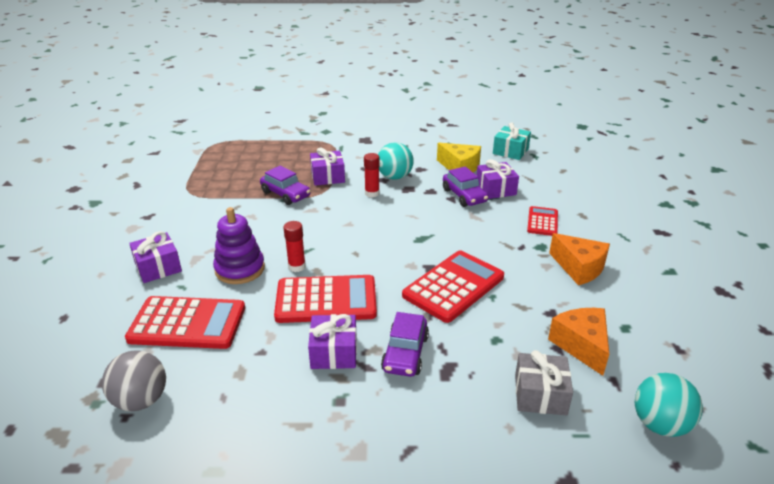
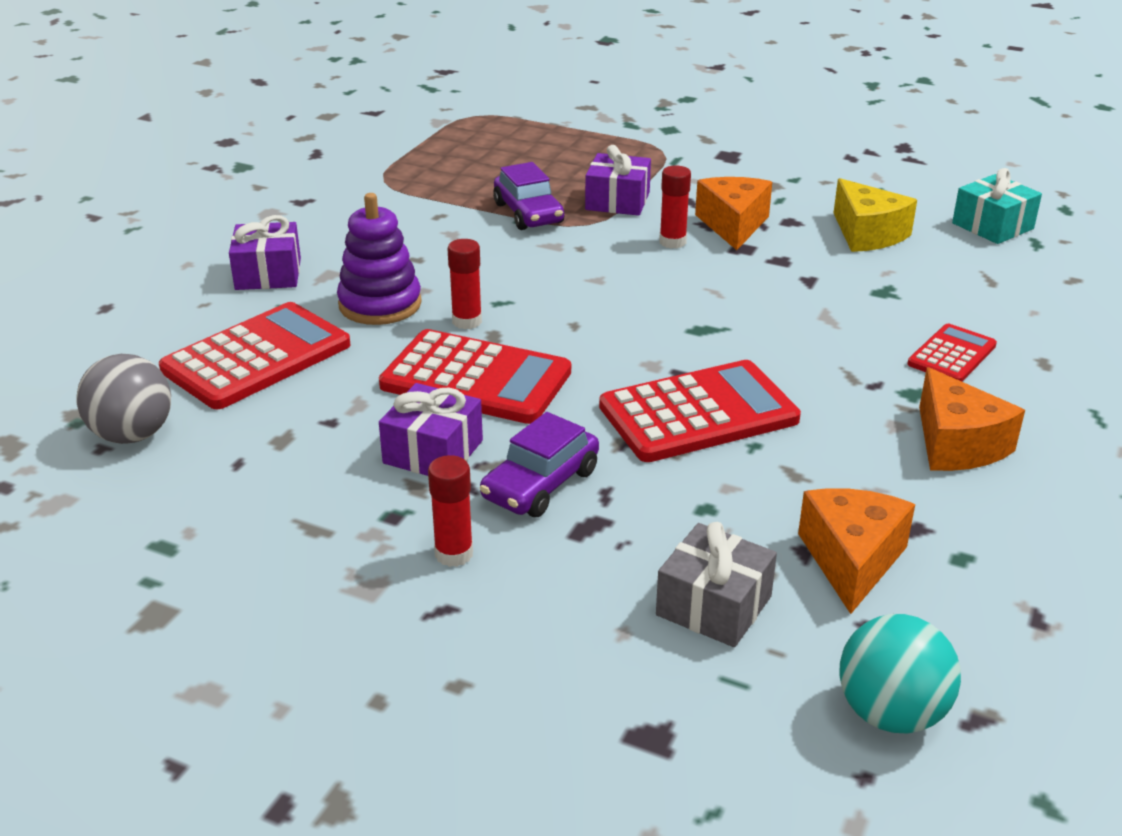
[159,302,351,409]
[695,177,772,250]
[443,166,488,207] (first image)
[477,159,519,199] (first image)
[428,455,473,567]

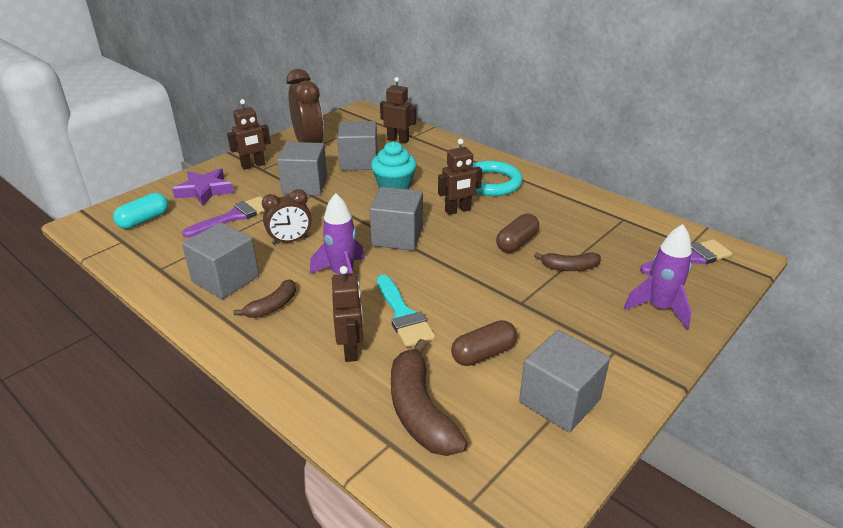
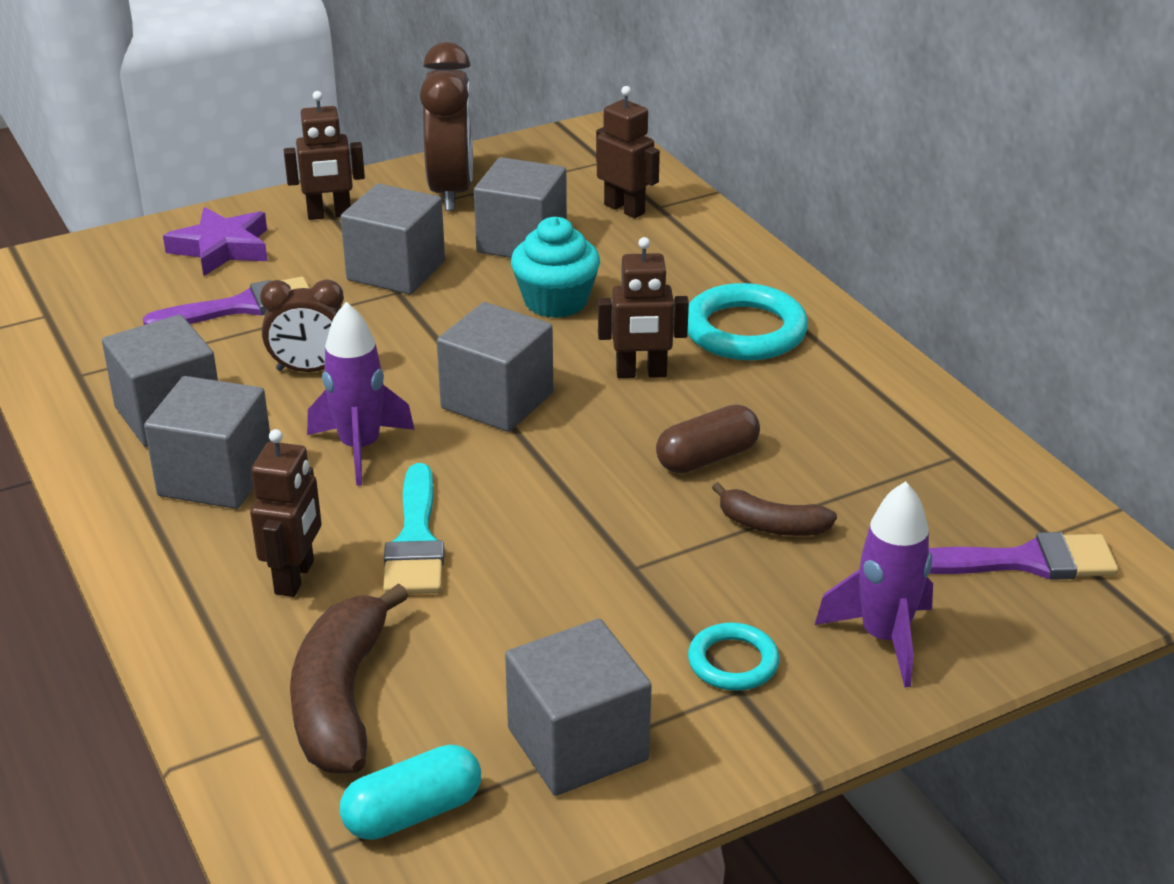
[340,744,481,840]
[144,376,271,509]
[451,320,517,366] (first image)
[688,622,779,691]

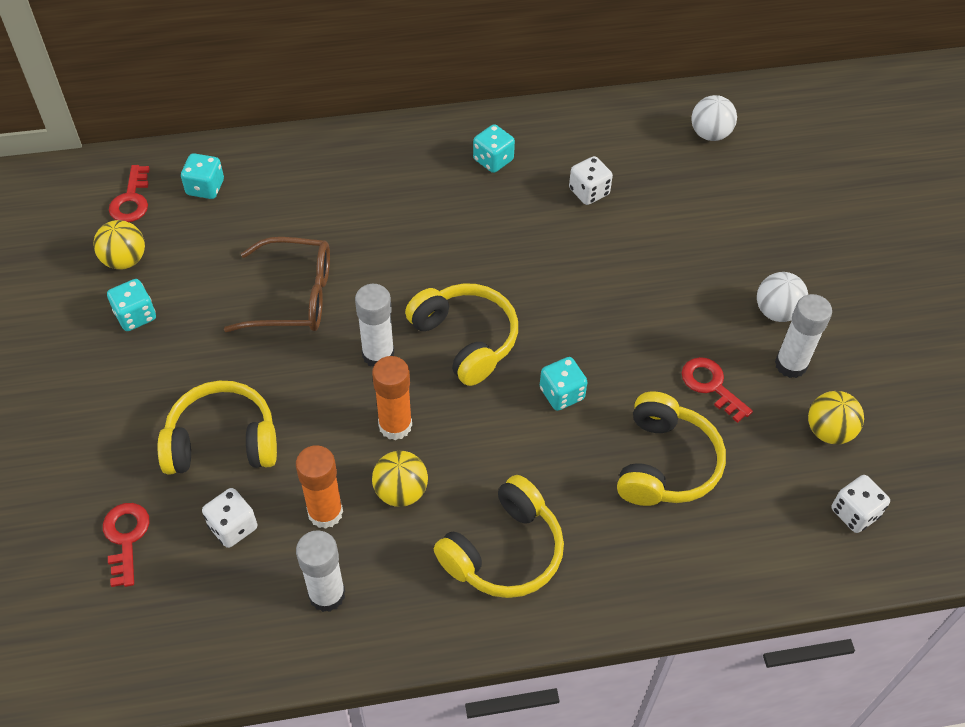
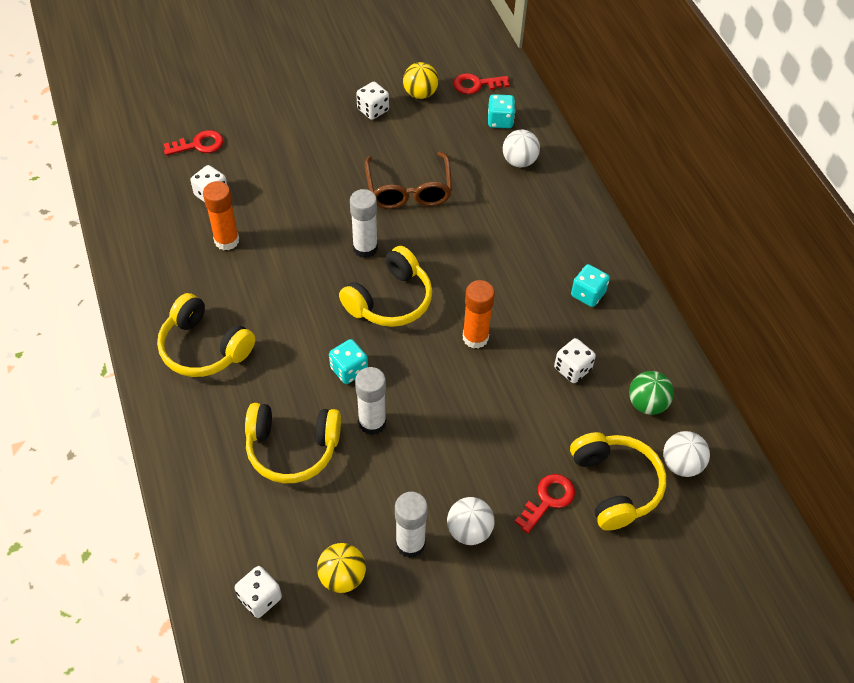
[356,82,389,120]
[570,432,666,531]
[355,367,386,435]
[463,280,495,349]
[372,451,428,507] (first image)
[515,474,575,533]
[503,130,540,167]
[629,371,674,415]

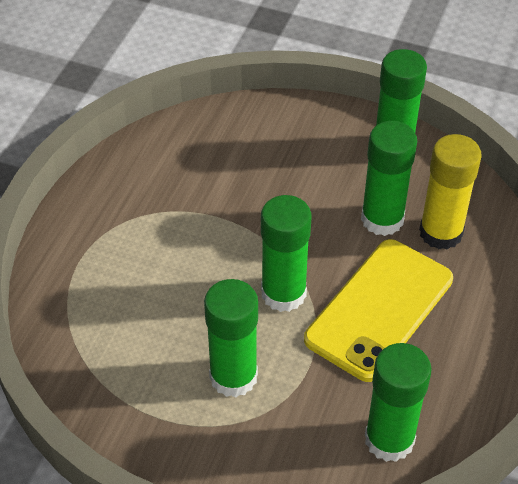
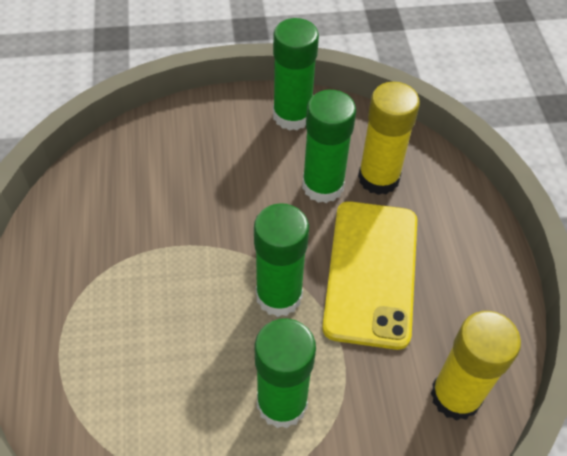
[431,311,521,421]

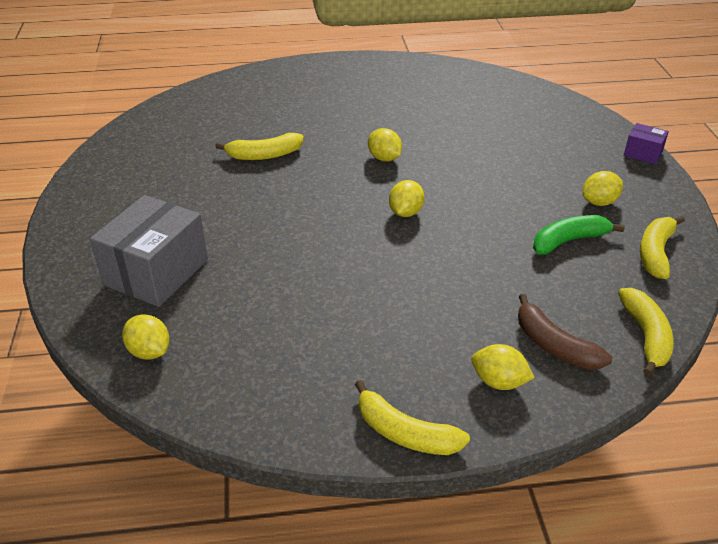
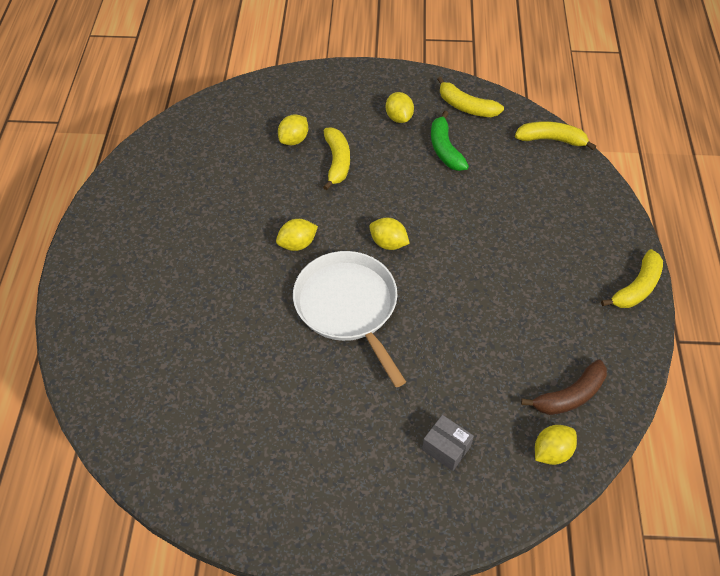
[422,415,474,471]
[323,127,350,190]
[278,114,308,145]
[521,359,607,415]
[624,123,669,165] (first image)
[293,251,406,387]

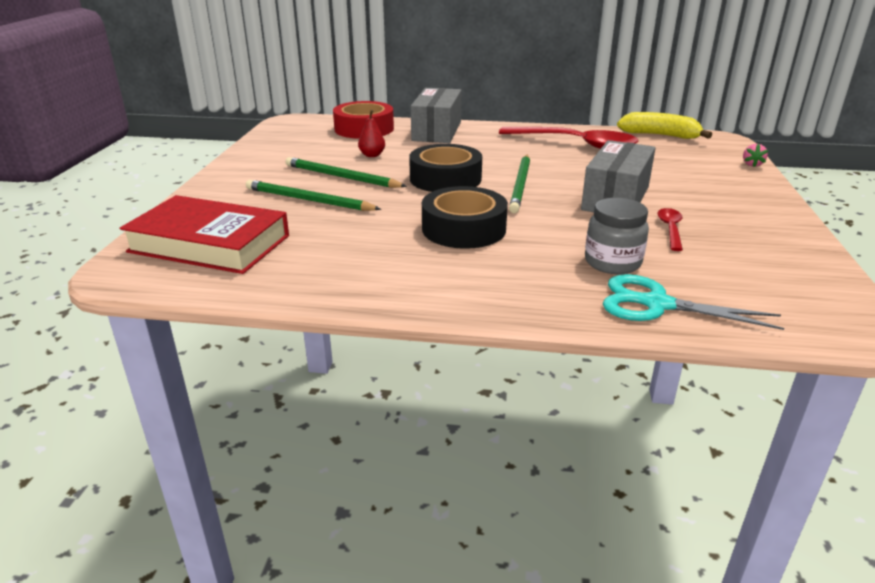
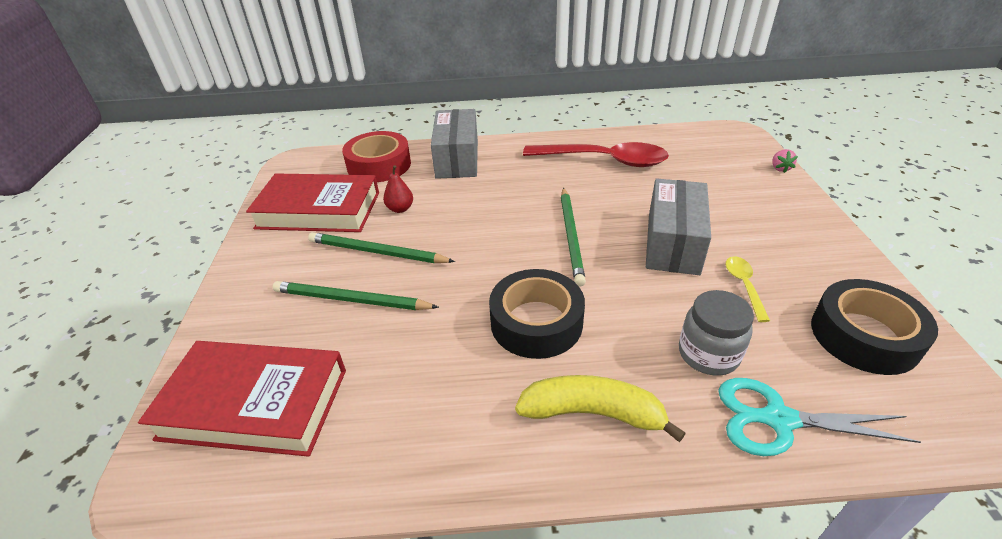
[811,279,938,375]
[515,375,686,442]
[726,256,770,322]
[246,173,379,232]

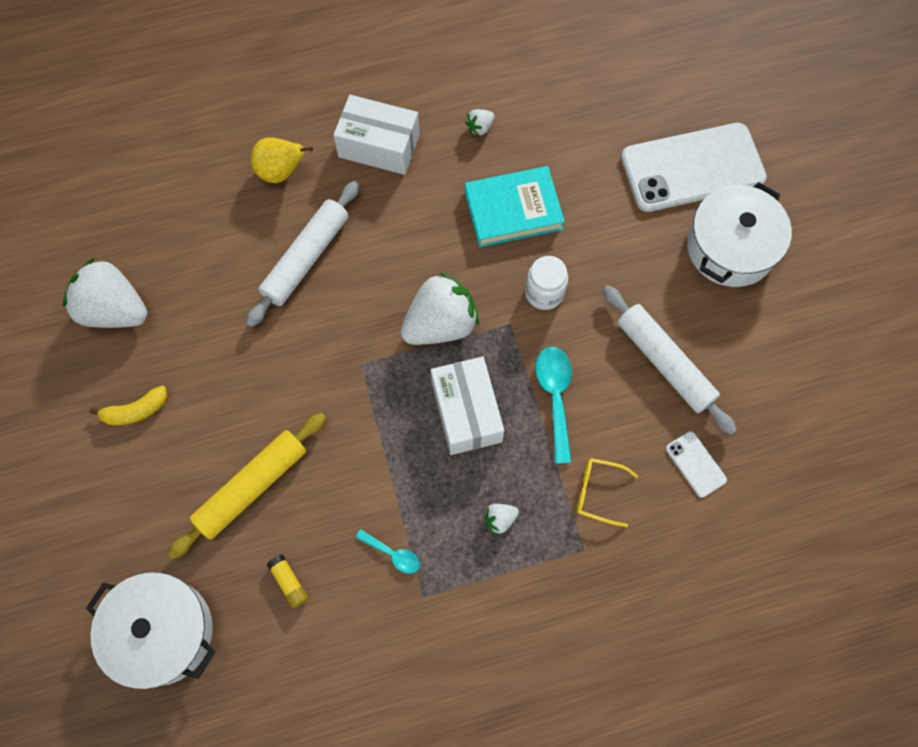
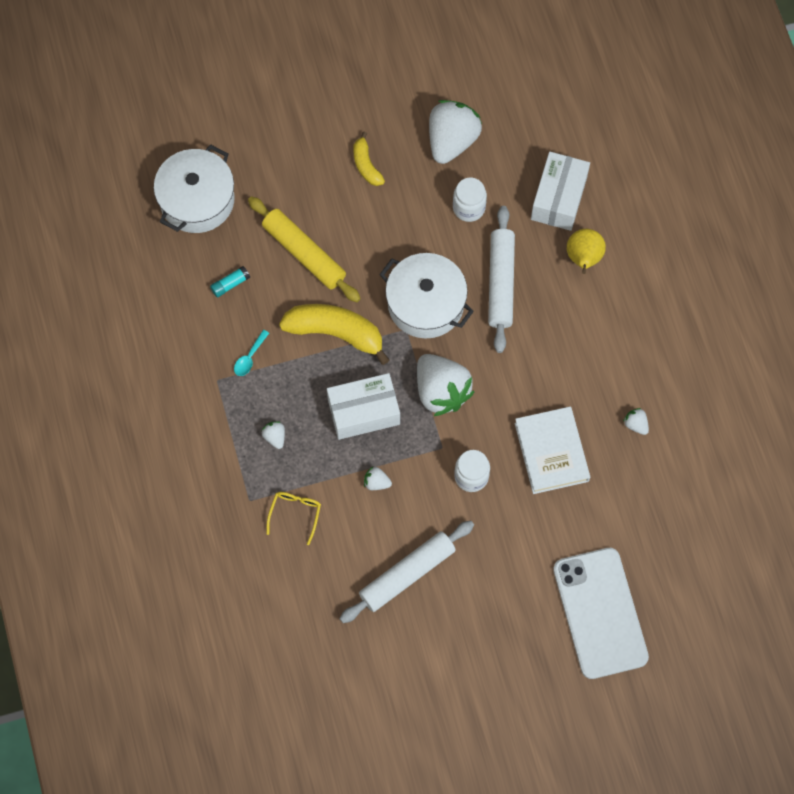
[488,206,515,353]
[210,266,250,297]
[531,152,590,231]
[515,407,590,494]
[364,467,392,490]
[666,431,727,498] (first image)
[379,253,474,338]
[279,304,390,365]
[453,177,487,222]

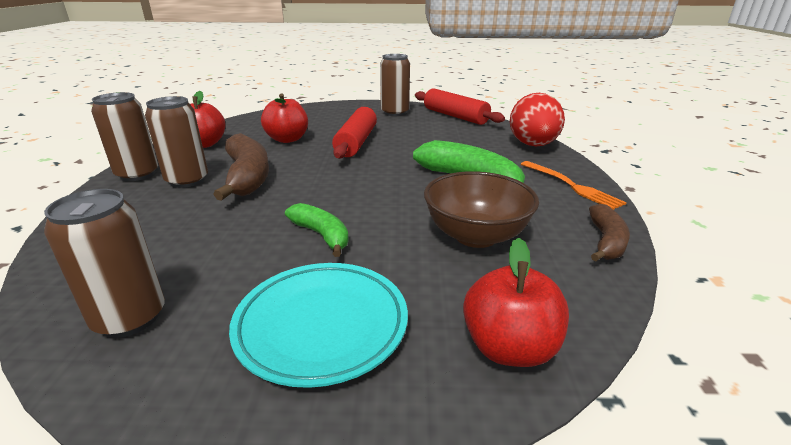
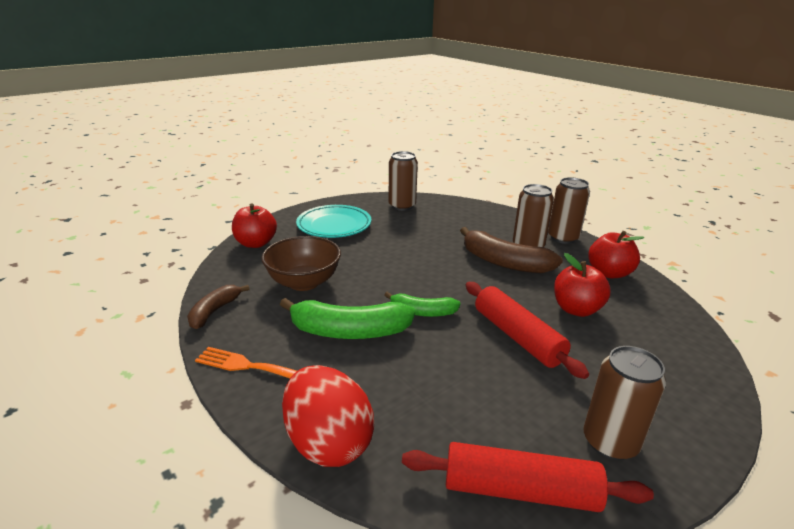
[384,292,461,317]
[187,285,250,329]

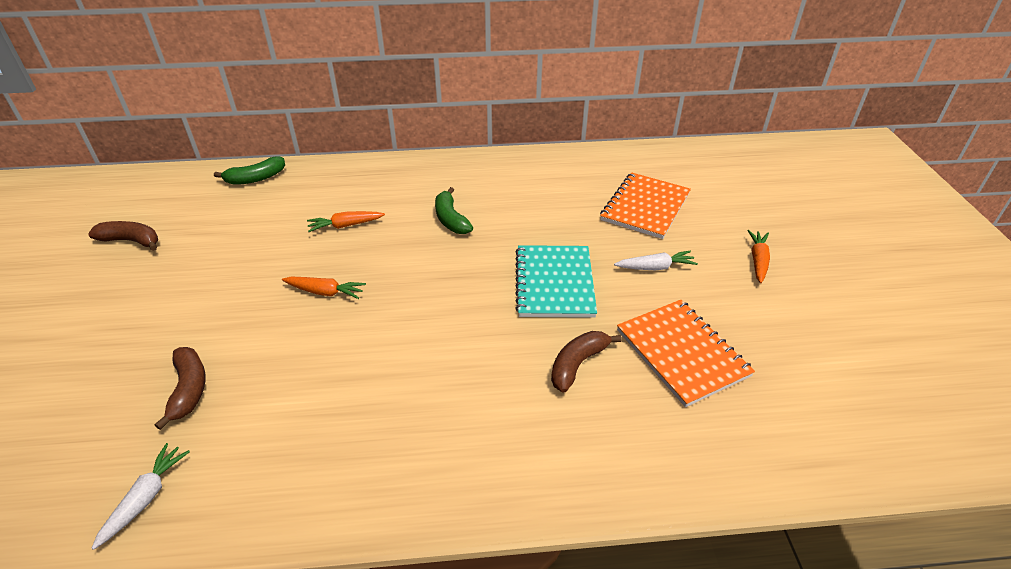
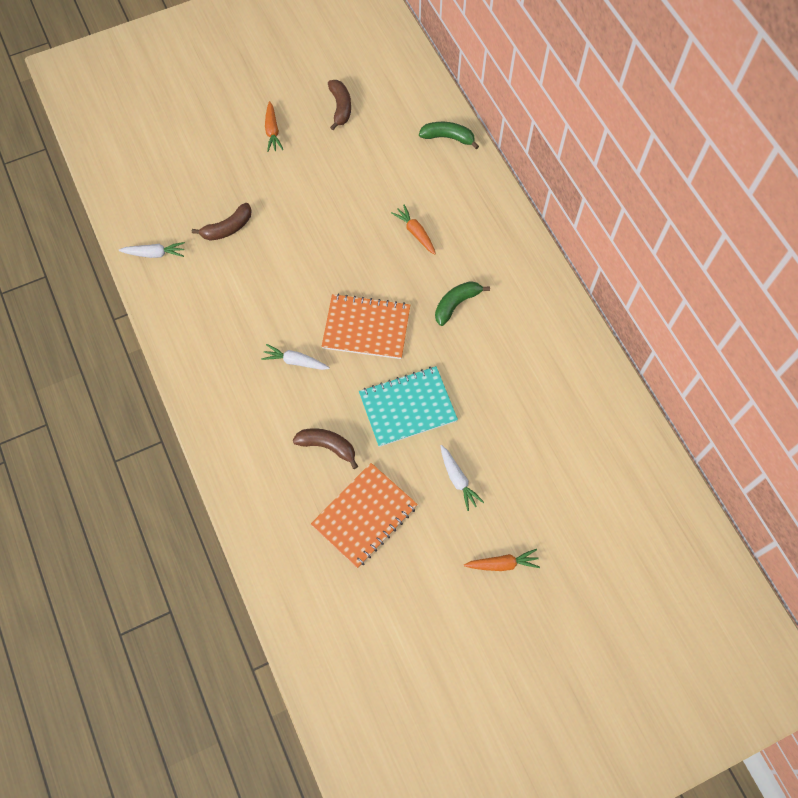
[419,122,479,149]
[265,101,284,152]
[322,294,410,359]
[261,344,330,370]

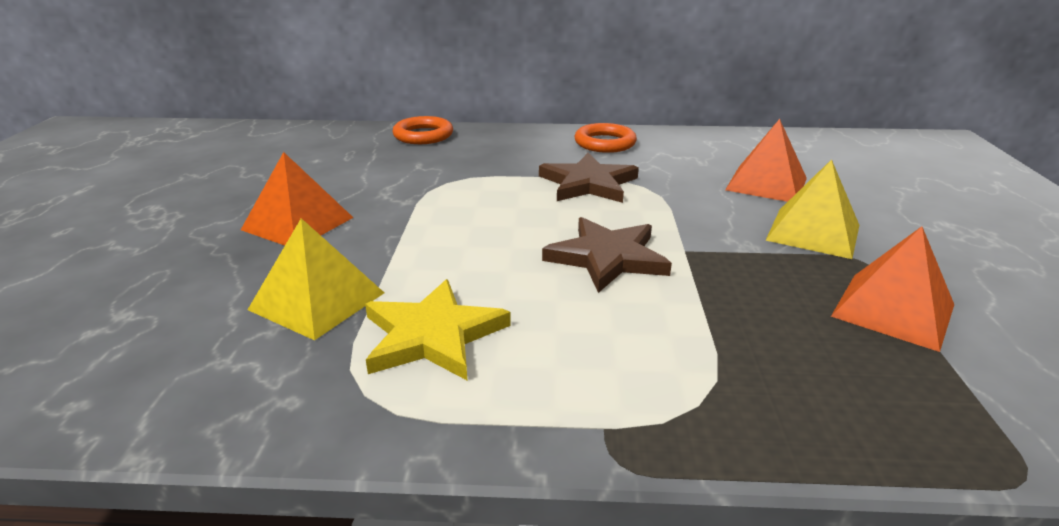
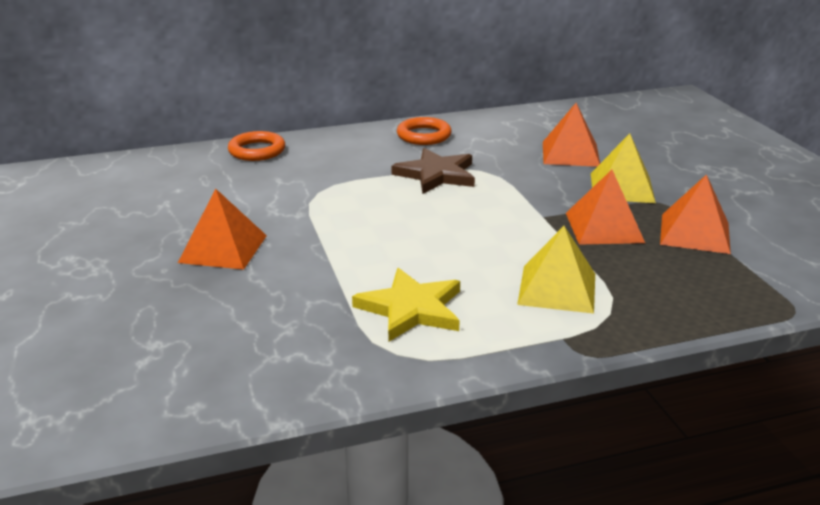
[517,226,595,314]
[542,217,672,293] (first image)
[566,170,645,245]

